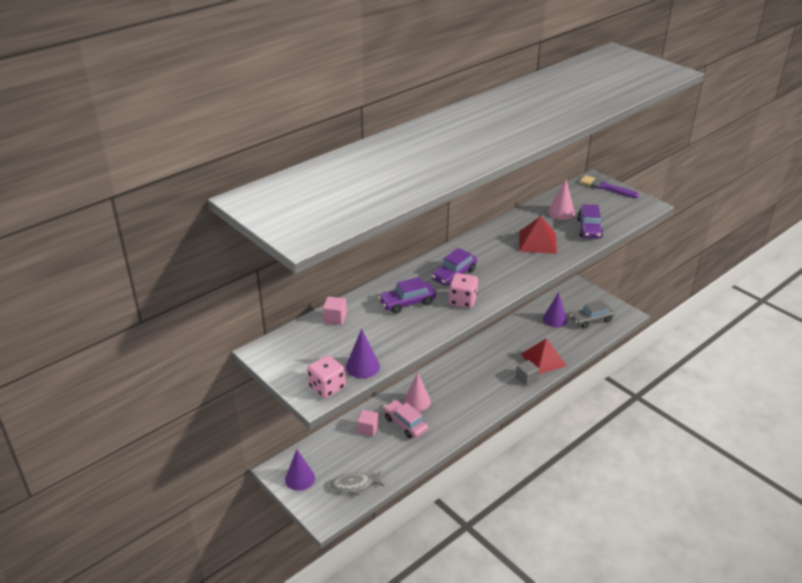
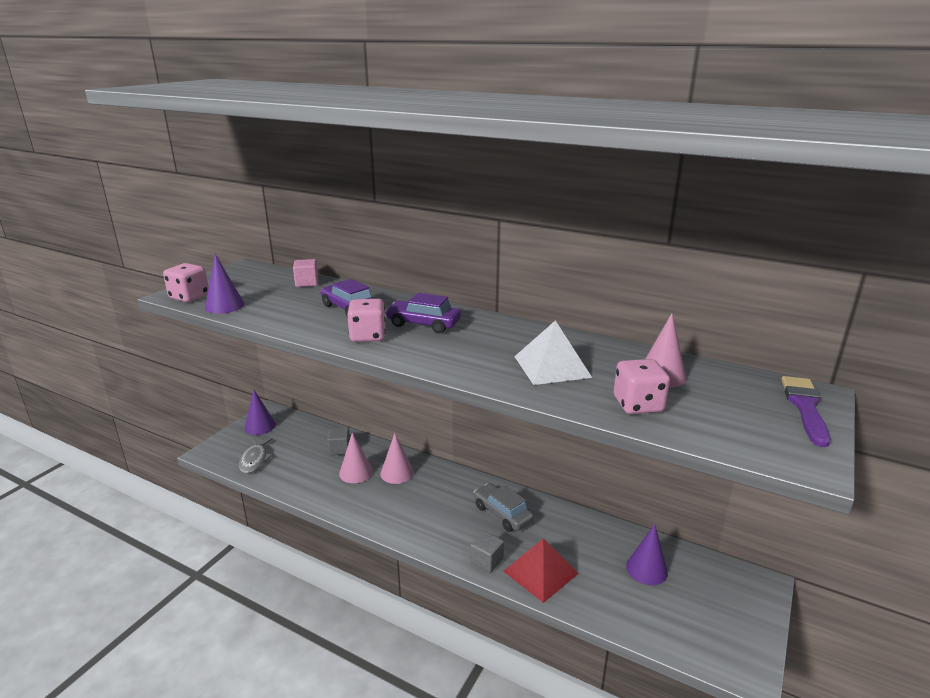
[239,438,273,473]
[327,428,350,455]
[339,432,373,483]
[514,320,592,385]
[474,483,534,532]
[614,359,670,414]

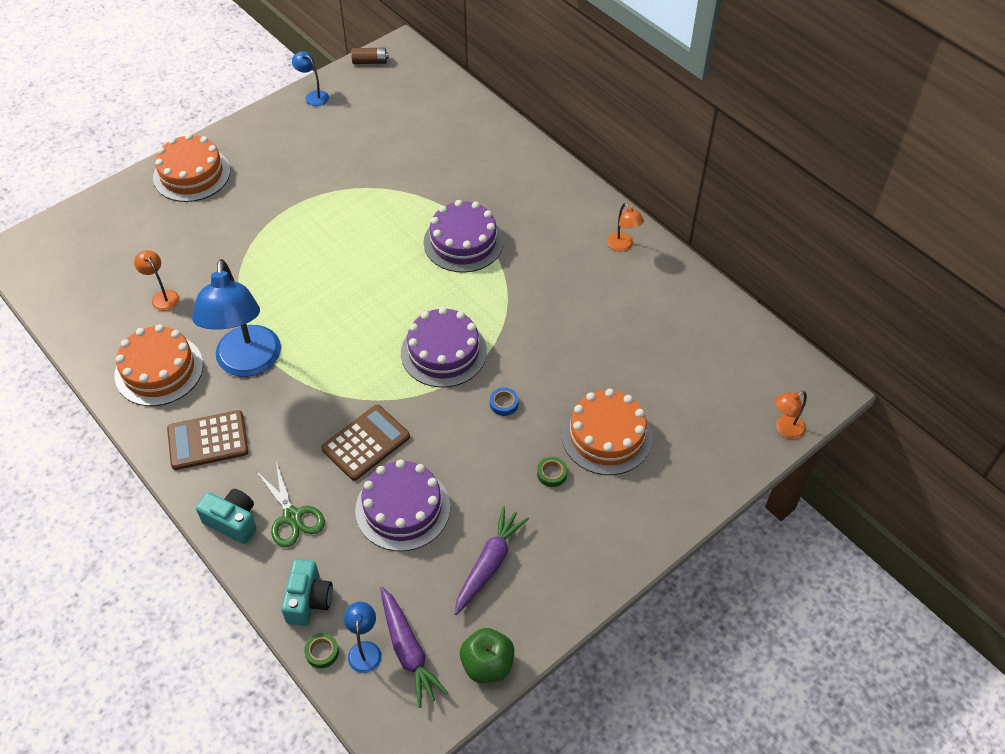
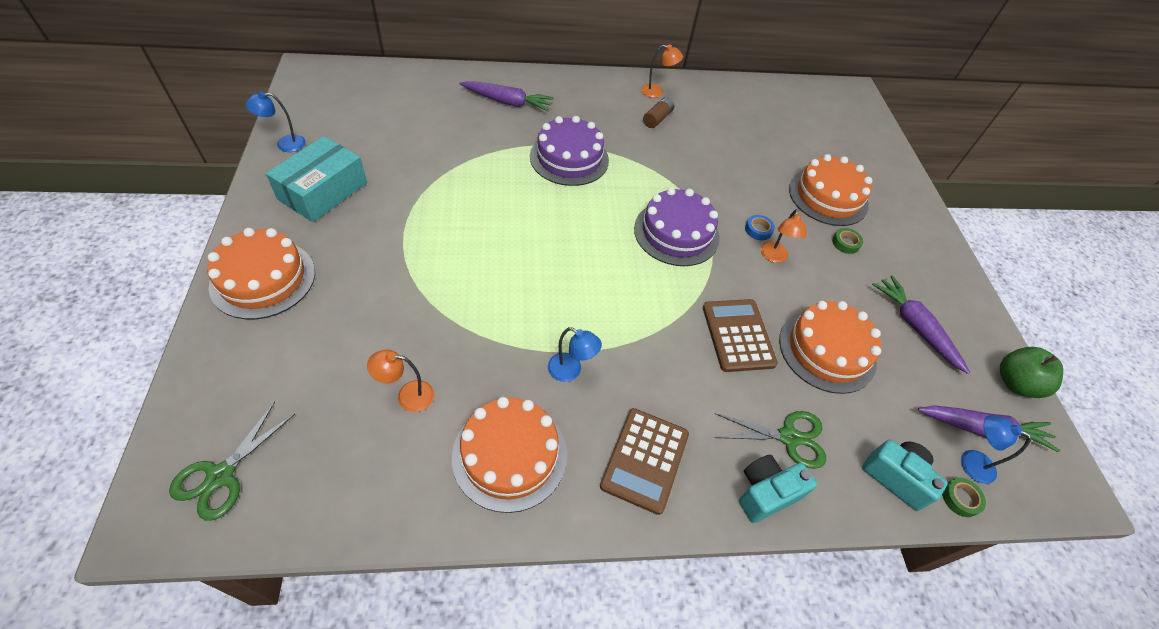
[548,327,602,382]
[643,97,674,128]
[779,301,881,394]
[760,209,807,263]
[169,402,295,521]
[266,136,367,222]
[459,81,554,112]

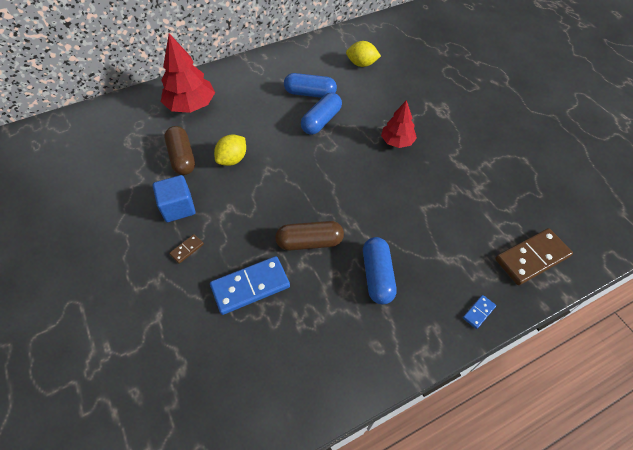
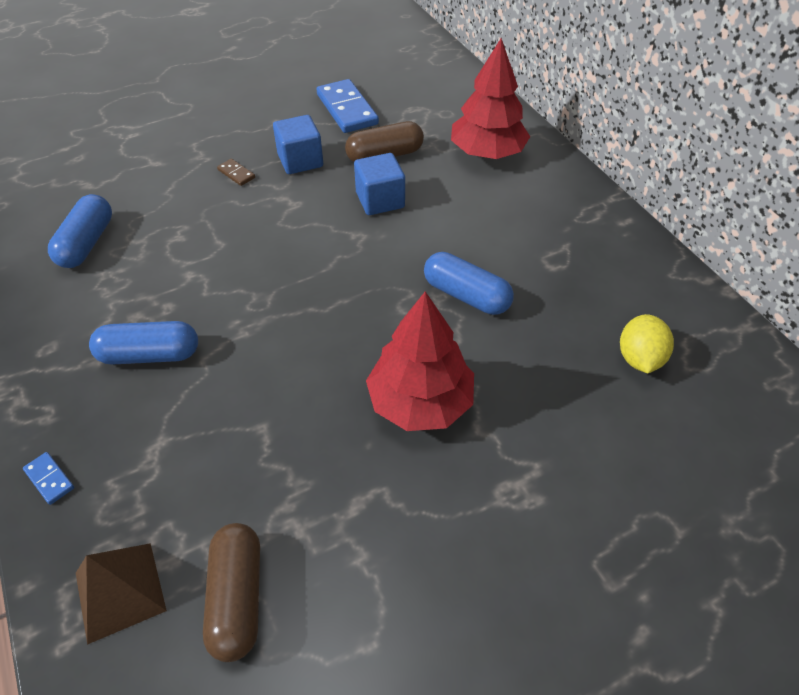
[317,79,379,133]
[354,153,405,215]
[203,523,260,662]
[48,194,112,268]
[366,291,474,431]
[76,543,167,645]

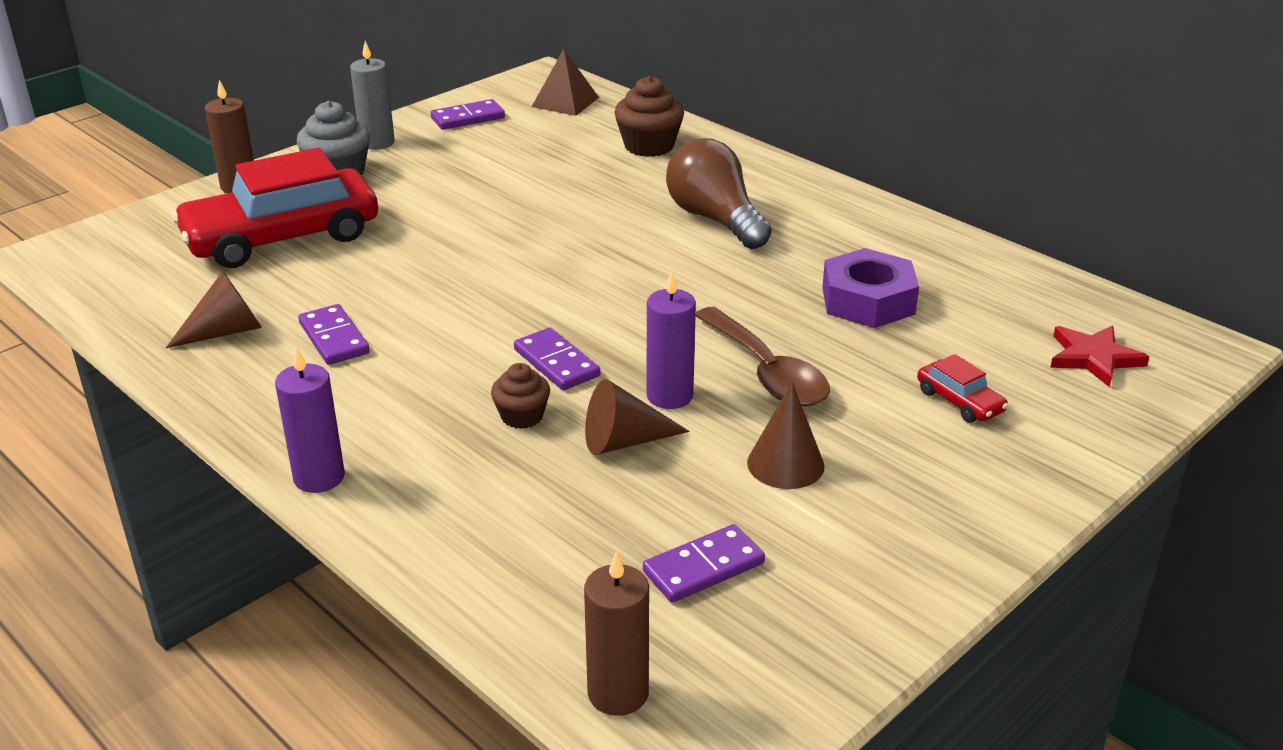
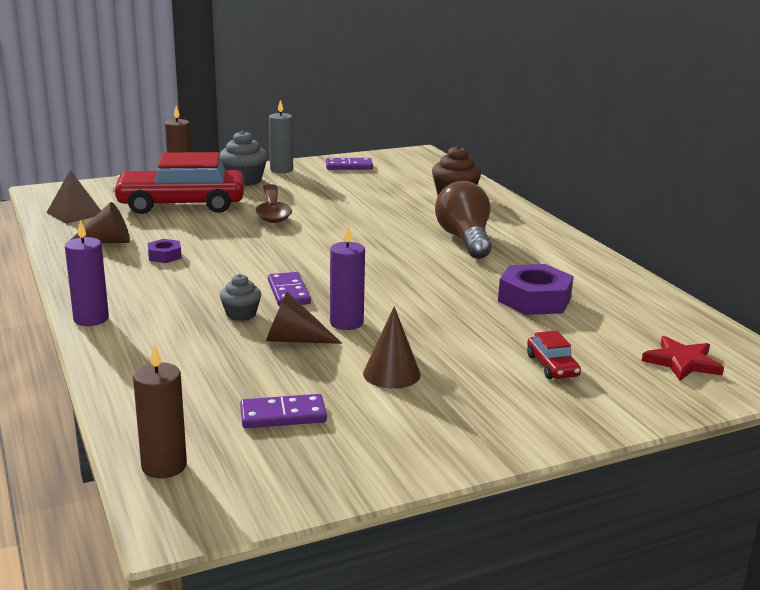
[148,239,182,263]
[220,274,261,321]
[46,170,101,224]
[256,184,292,223]

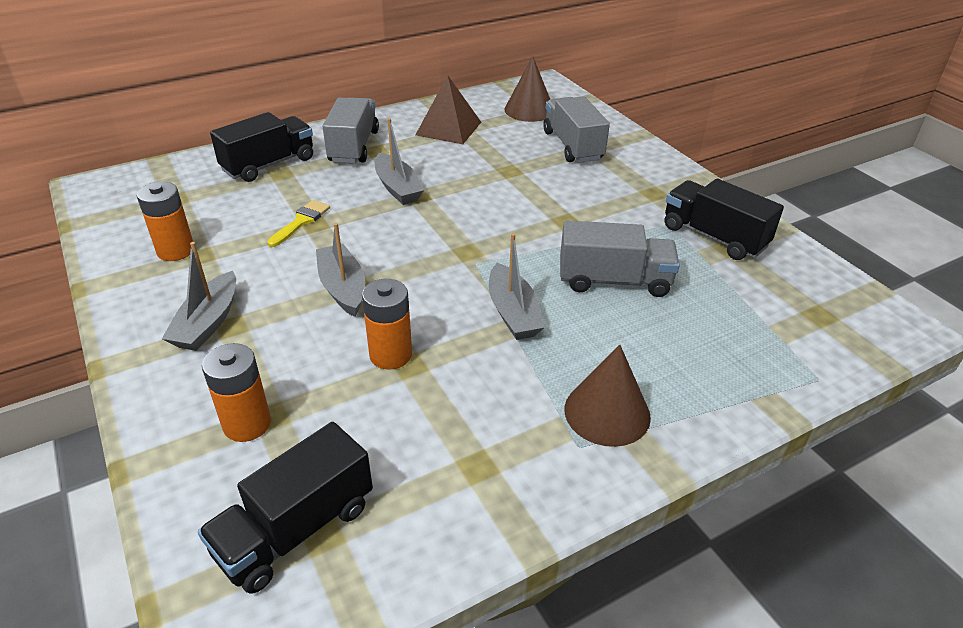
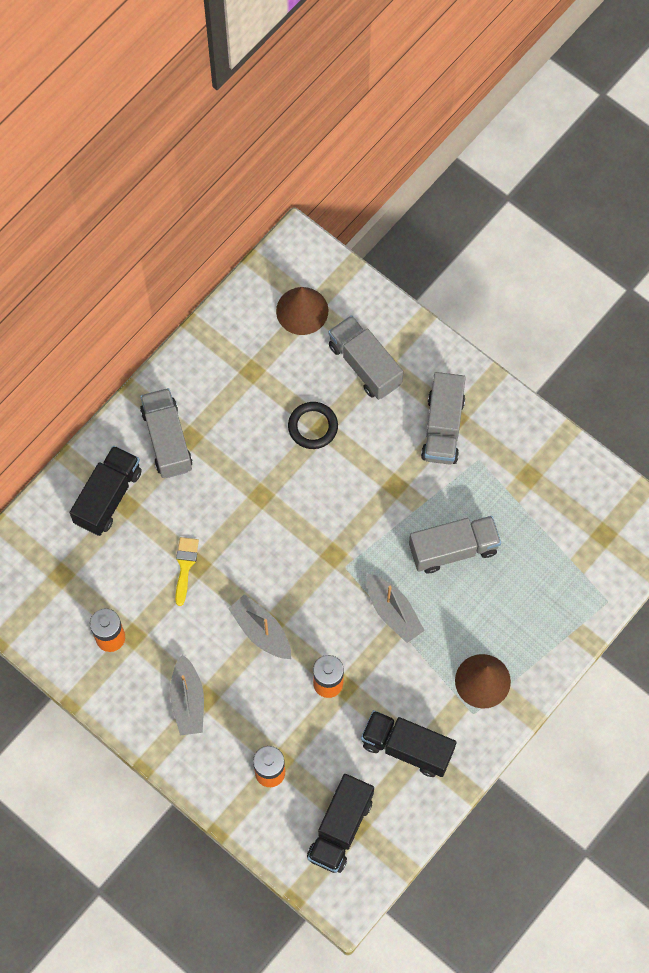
[375,118,424,205] (first image)
[415,76,481,144] (first image)
[361,710,456,777]
[288,402,338,449]
[421,372,466,465]

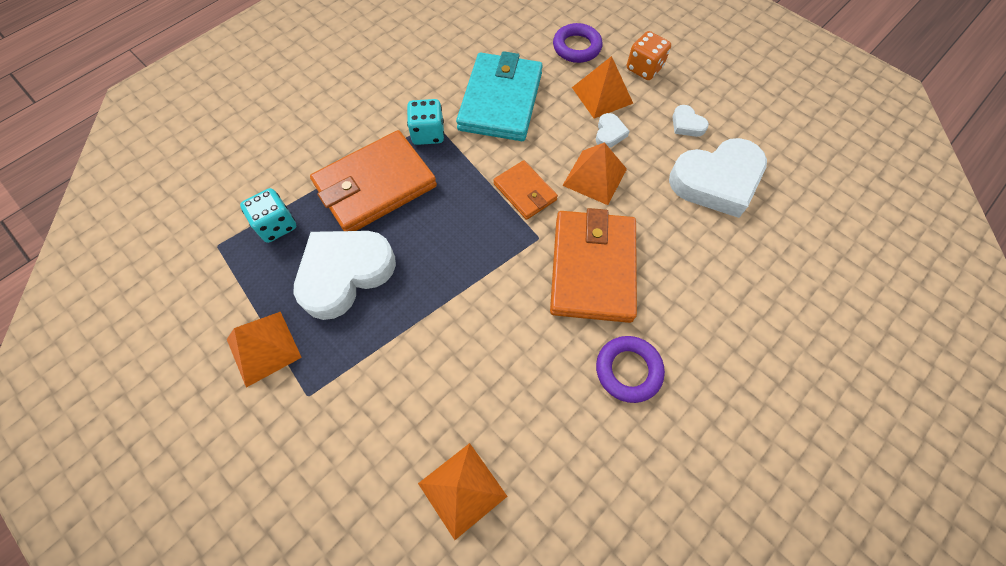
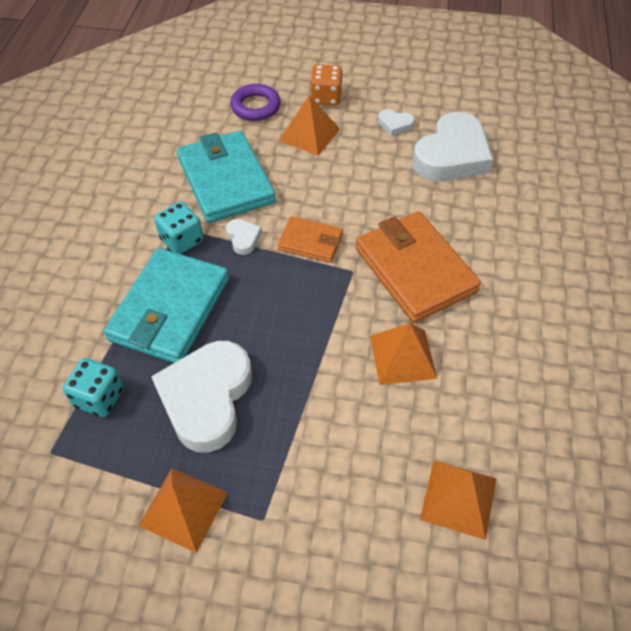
[104,248,229,363]
[370,323,437,385]
[226,219,262,255]
[596,336,665,403] (first image)

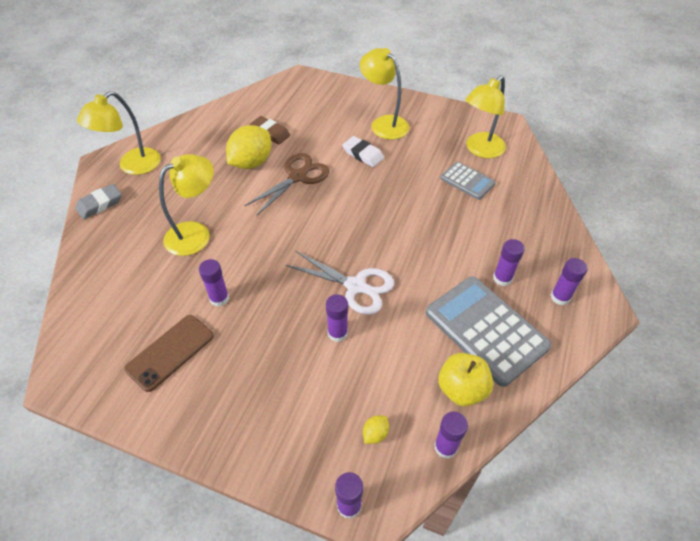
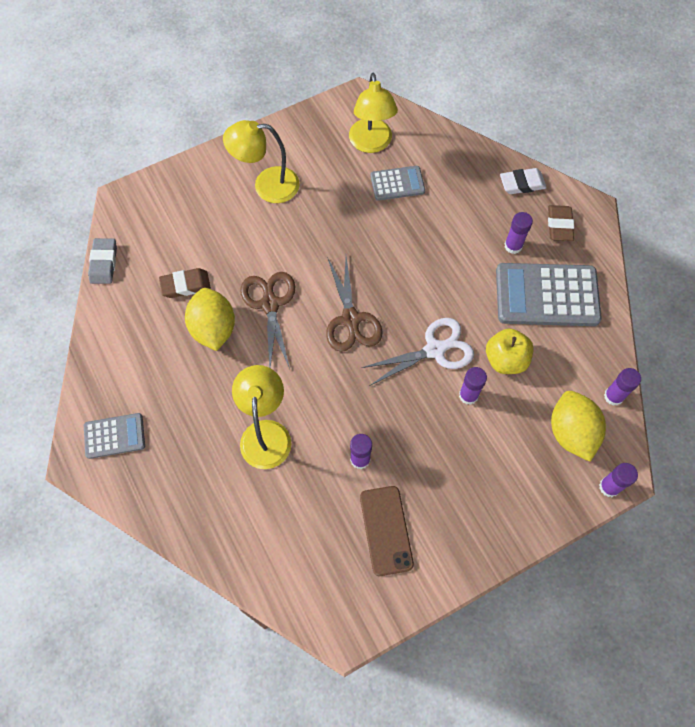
[88,238,117,284]
[84,413,145,459]
[500,168,547,194]
[551,391,606,462]
[486,328,534,374]
[548,205,574,241]
[326,257,383,352]

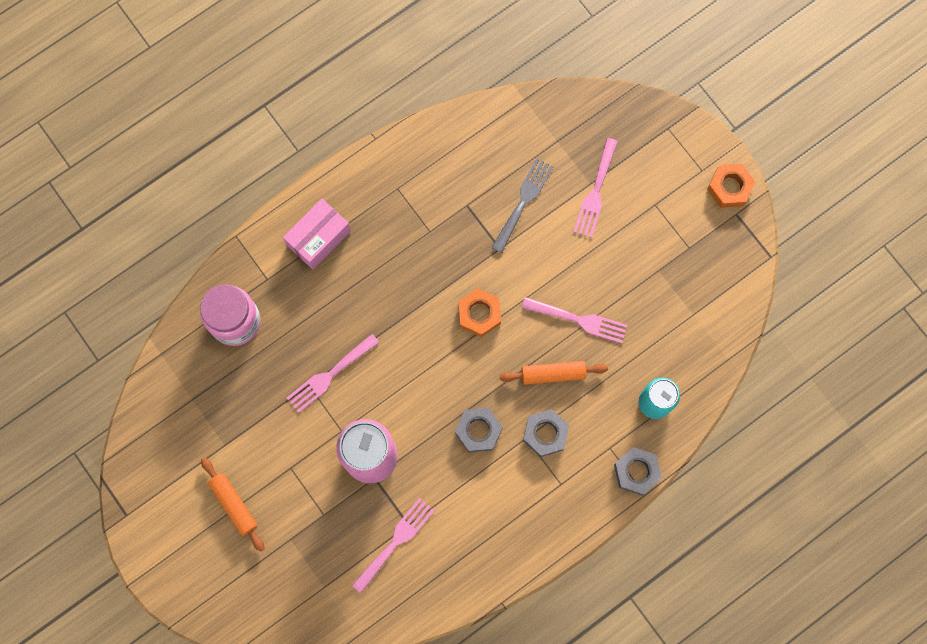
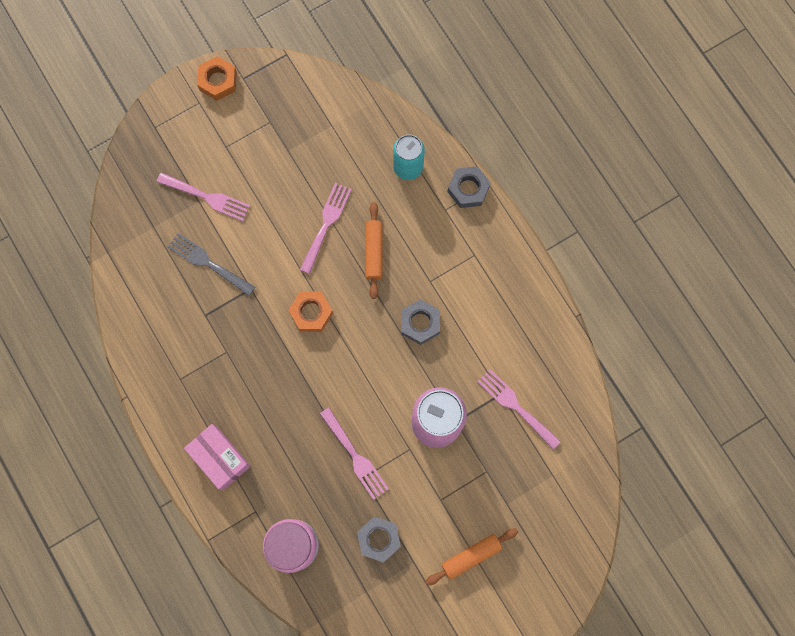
[357,516,401,563]

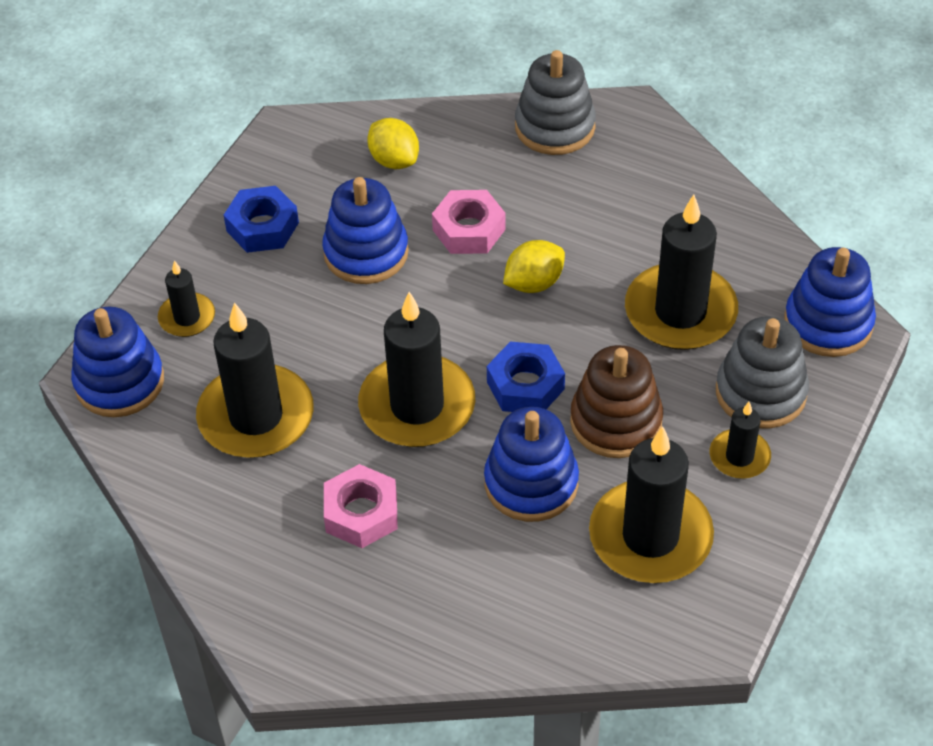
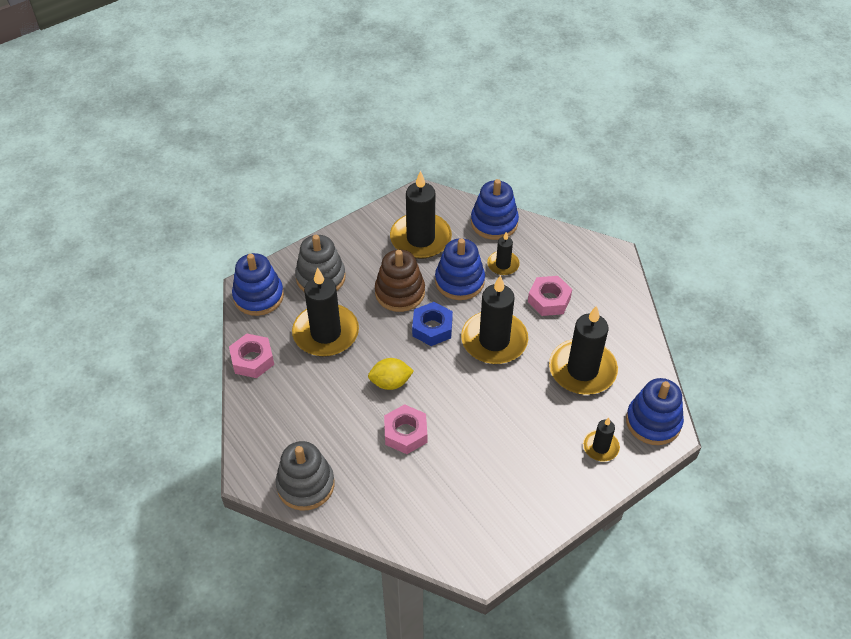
[224,186,299,253] (first image)
[471,179,519,240]
[367,118,419,169] (first image)
[487,232,520,275]
[229,334,274,378]

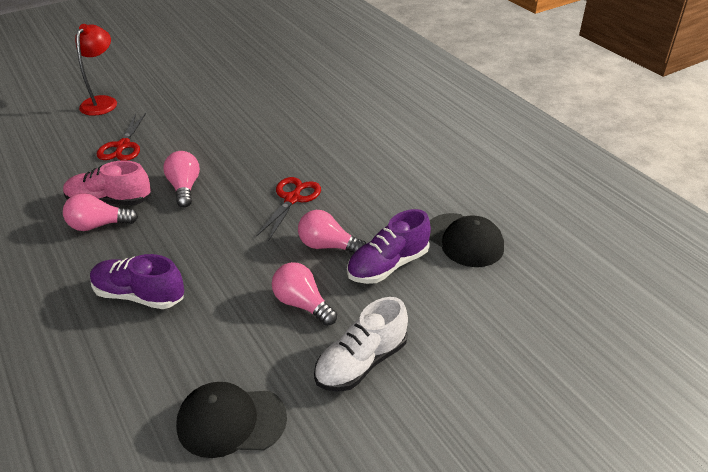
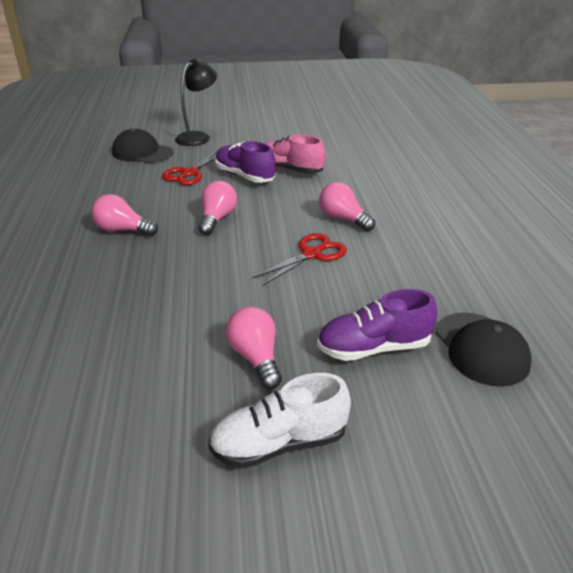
[264,135,326,174]
[175,59,217,146]
[215,141,275,183]
[112,128,174,163]
[319,182,375,231]

